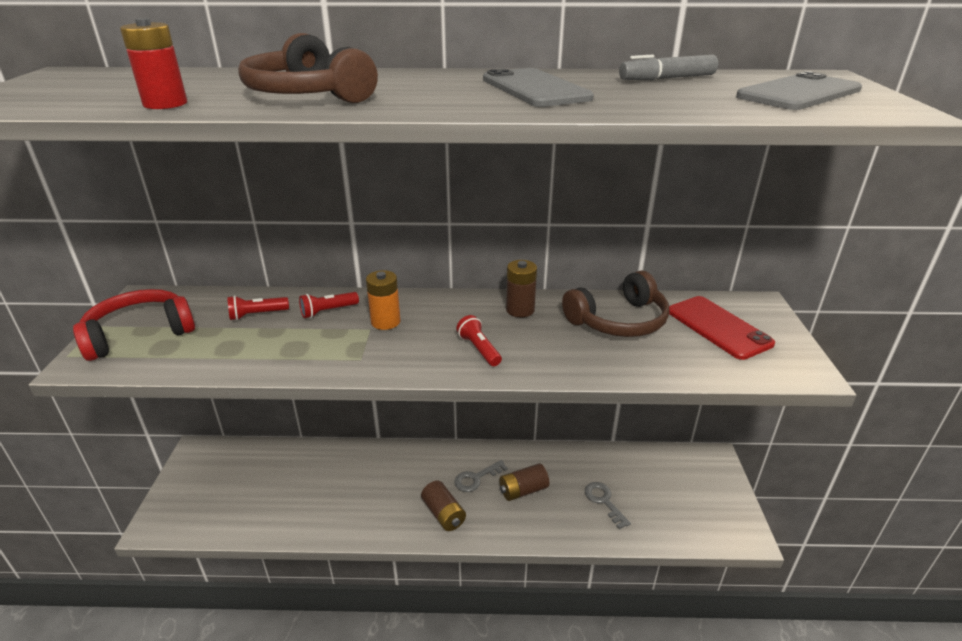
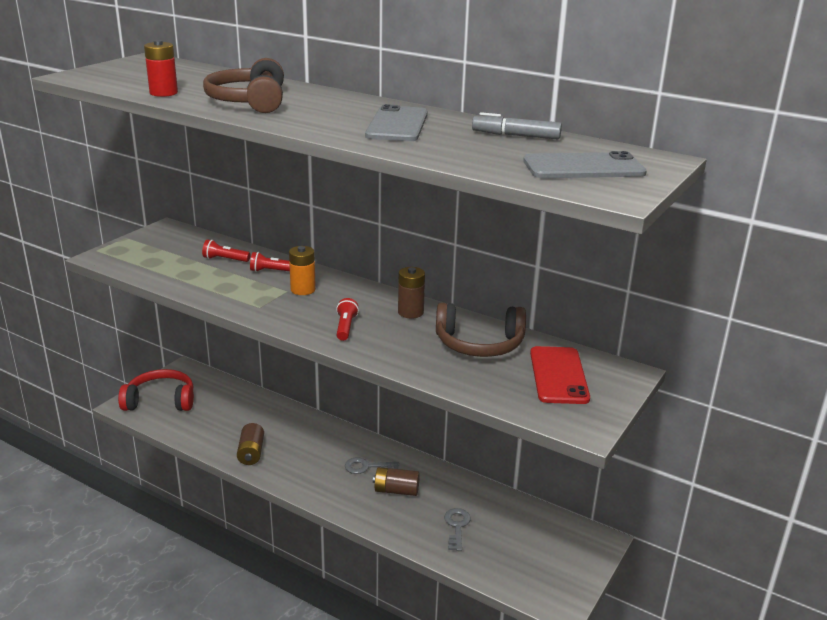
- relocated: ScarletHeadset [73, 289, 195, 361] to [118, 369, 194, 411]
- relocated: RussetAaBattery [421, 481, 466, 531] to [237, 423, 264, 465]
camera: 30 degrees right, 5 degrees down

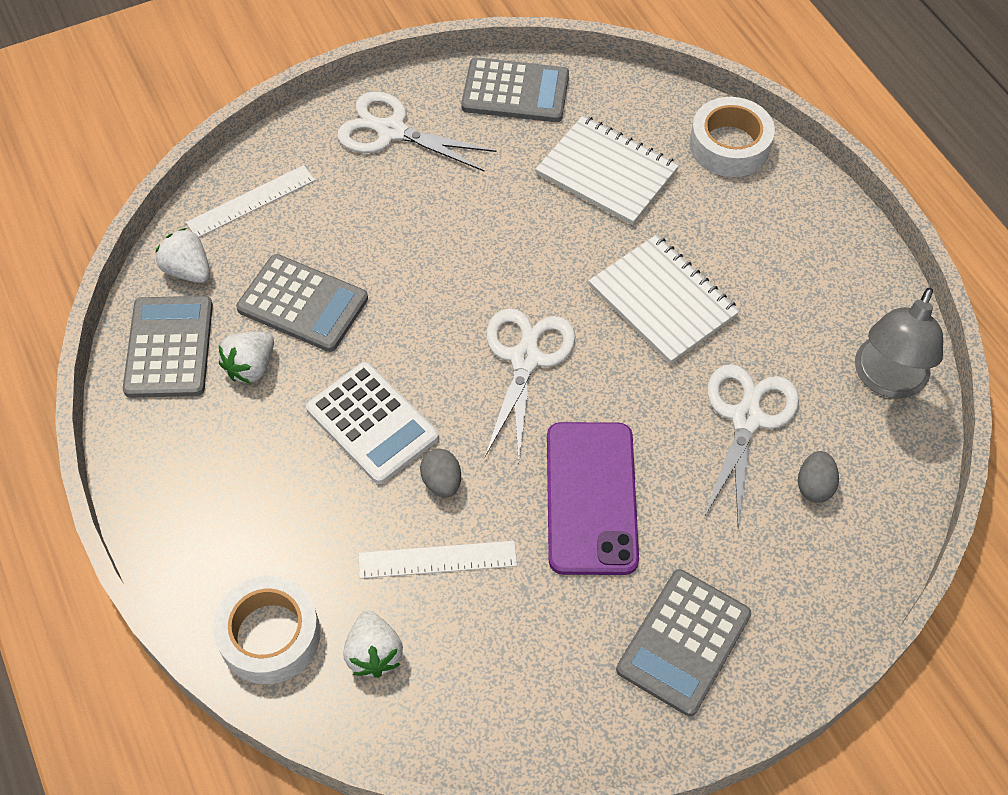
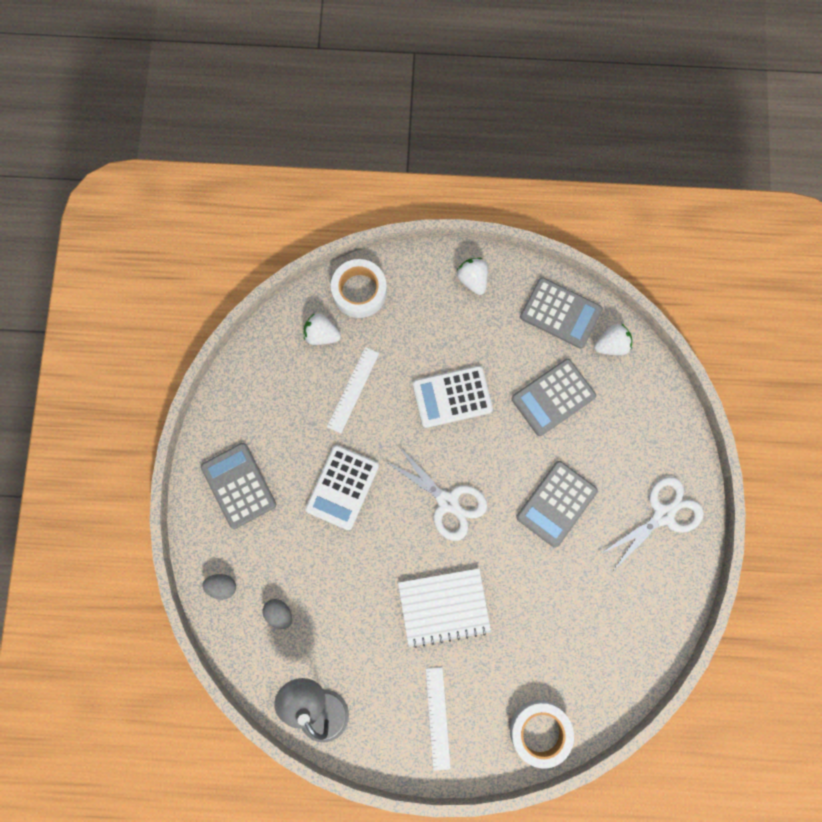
- relocated: PureWhiteRuler [186, 165, 315, 237] to [426, 667, 451, 771]
- relocated: PureWhiteBerry [219, 332, 274, 384] to [457, 258, 488, 295]
- relocated: GreyToyEgg [420, 449, 461, 498] to [202, 574, 236, 600]
- relocated: GreyPocketCalculator [461, 58, 569, 122] to [516, 461, 598, 548]
- missing: PureWhiteExerciseBook [536, 115, 679, 225]
- exchanged: PurpleMobilePhone [547, 422, 639, 575] to PureWhitePocketCalculator [305, 445, 379, 530]
- missing: PureWhitePairOfScissors [704, 364, 799, 527]
camera: 120 degrees right, 20 degrees up

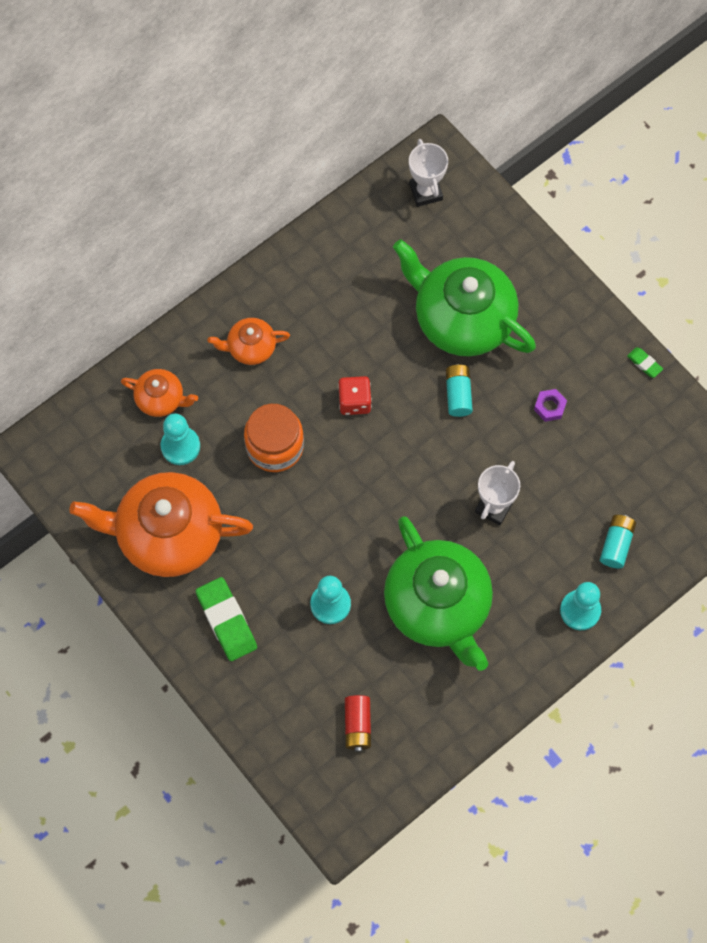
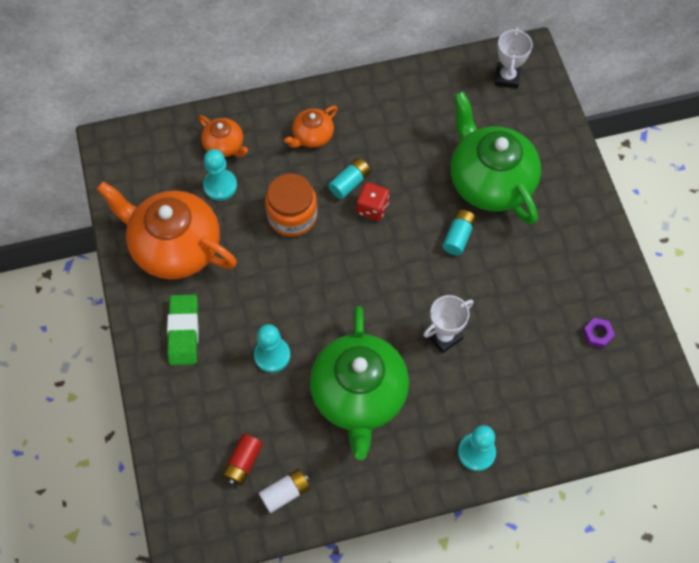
- spun: BrightOrangeTeaPot [208, 318, 290, 365] = [284, 106, 338, 148] 60 degrees counterclockwise
- relocated: PurpleNut [534, 389, 567, 422] to [583, 318, 615, 348]
- relocated: TurquoiseAaBattery [600, 515, 636, 569] to [328, 158, 371, 199]
- missing: LeafGreenPencilEraser [627, 347, 663, 378]
- appeared: PureWhiteAaBattery [259, 469, 310, 513]
camera: 25 degrees right, 5 degrees down

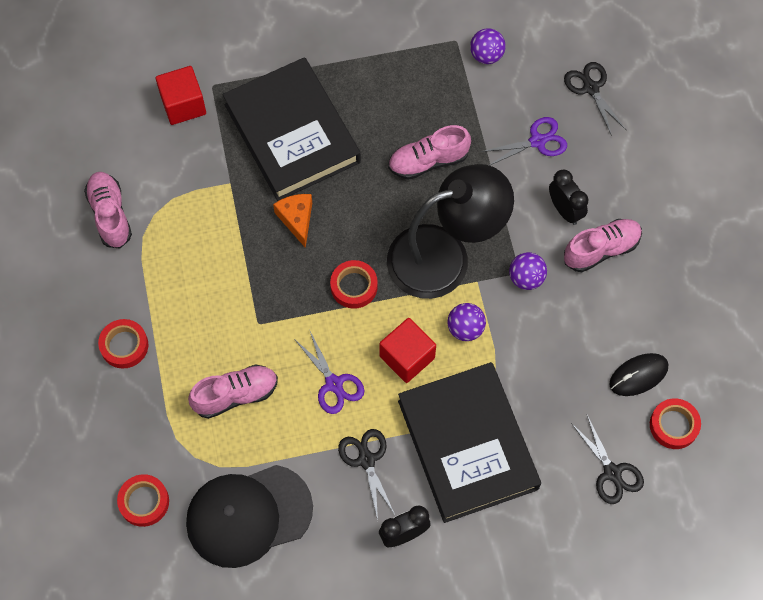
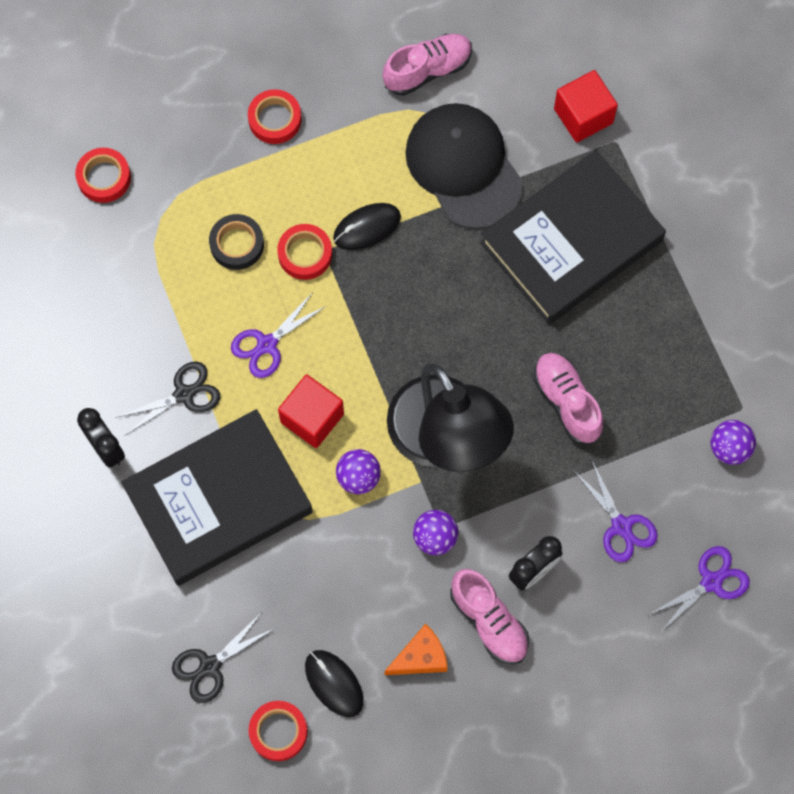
- relocated: BlackCap [186, 465, 313, 568] to [405, 103, 523, 229]
- exchanged: RosePinkSneaker [188, 364, 278, 419] to BlackStickyTape [209, 214, 264, 270]
- relocated: BrightOrangeCheese [273, 194, 312, 248] to [384, 624, 448, 675]
- relocated: ScarletStickyTape [330, 260, 378, 309] to [277, 224, 332, 280]
- colour: BlackPairOfScissors [564, 62, 626, 136] to PurplePairOfScissors [648, 546, 750, 631]
- appeared: BlackMouse [333, 203, 401, 250]
camera: 80 degrees right, 5 degrees up

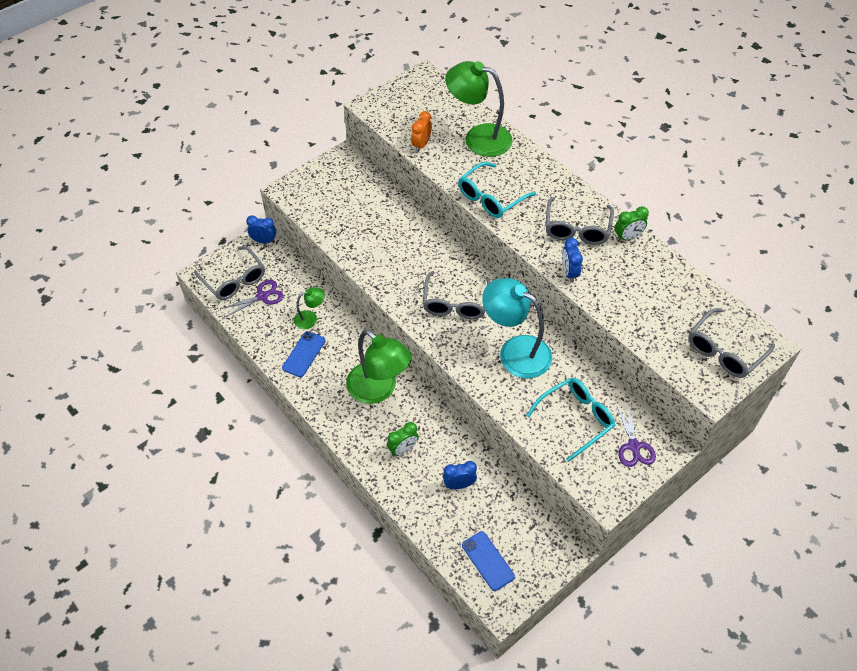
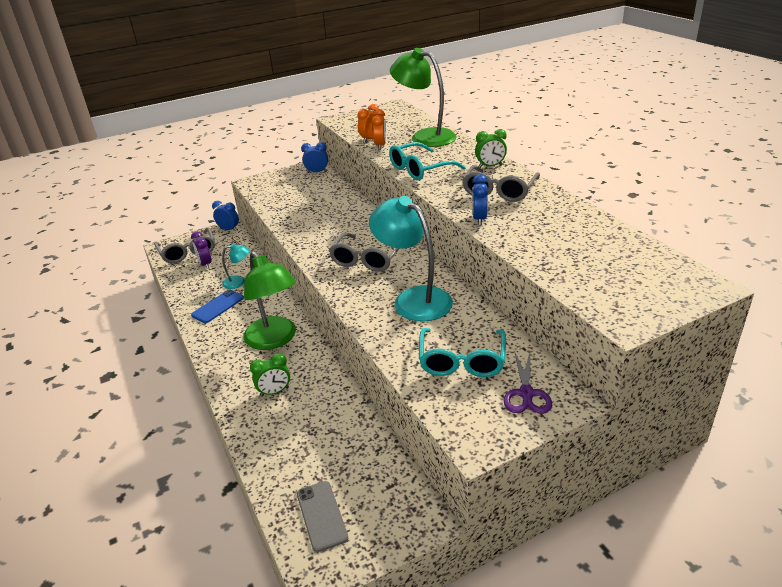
- exchanged: PurplePairOfScissors [221, 280, 284, 317] to PurpleClock [191, 231, 211, 269]
- colour: LeafGreenReadingLamp [294, 287, 325, 329] to TurquoiseReadingLamp [222, 243, 250, 289]
- relocated: BlueClock [443, 461, 477, 489] to [301, 142, 328, 173]
- colour: BlueMobilePhone [462, 531, 515, 591] to GreyMobilePhone [297, 481, 348, 552]
- spun: TurquoiseSpectacles [526, 378, 615, 462] = [419, 328, 506, 377] 120 degrees clockwise
- relocated: LeafGreenClock [615, 206, 649, 241] to [475, 129, 507, 168]
- missing: GreySpectacles [688, 308, 775, 378]
- appeared: BrightOrangeClock [372, 109, 387, 150]
camera: 15 degrees right, 20 degrees down

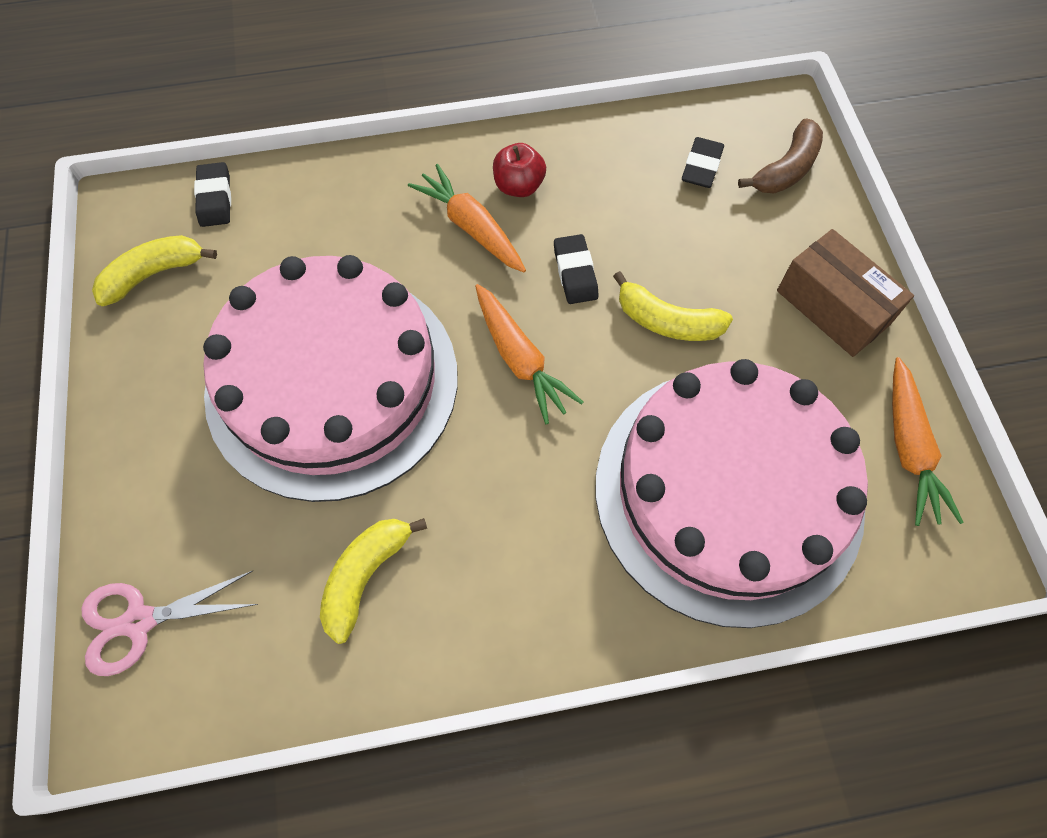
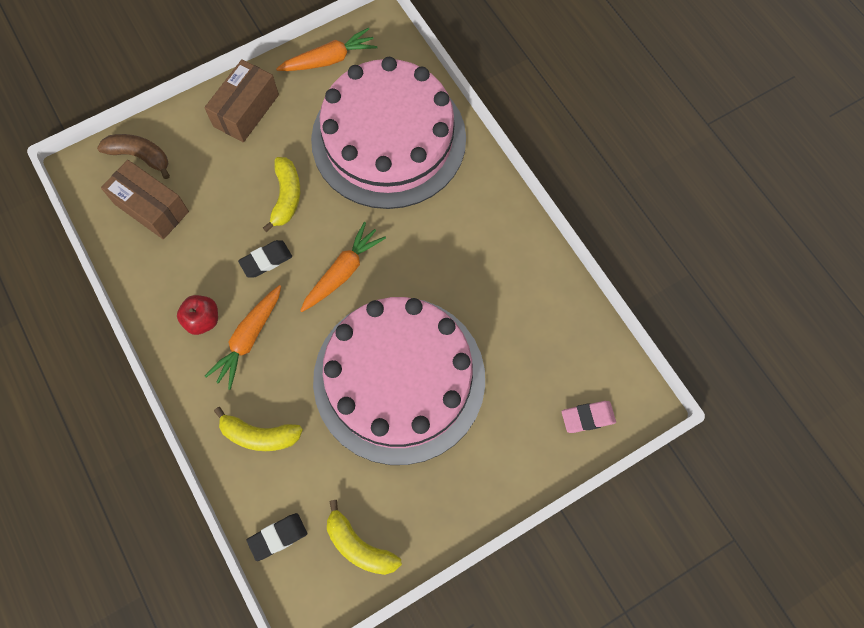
- exchanged: RosePinkPairOfScissors [81, 571, 258, 676] to RosePinkPencilEraser [562, 401, 616, 433]
- relocated: YellowBananaFruit [320, 518, 427, 644] to [214, 407, 303, 451]
- exchanged: BlackPencilEraser [682, 137, 724, 188] to RussetBox [101, 160, 189, 239]
camera: 110 degrees left, 5 degrees up

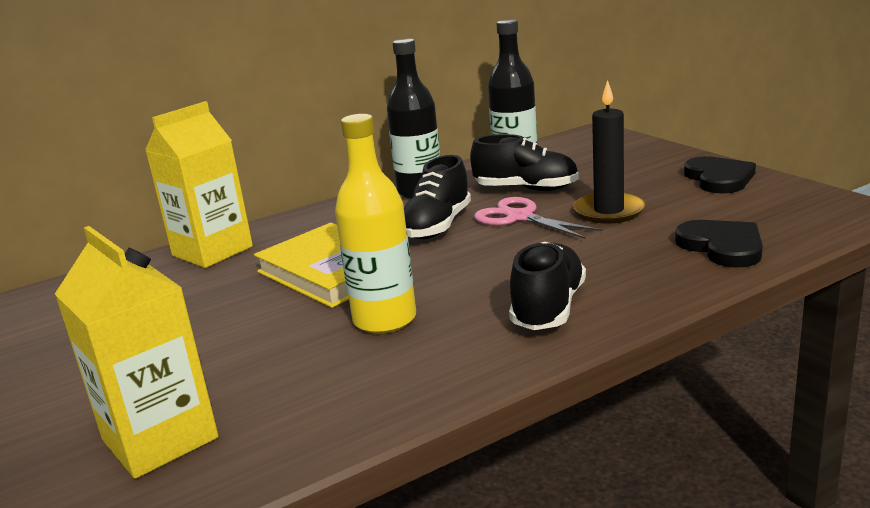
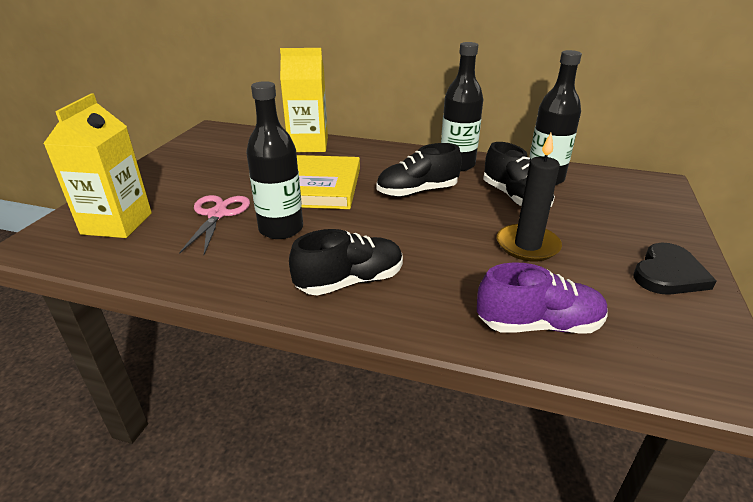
- colour: YellowDrinkBottle [335, 114, 416, 334] to BlackDrinkBottle [246, 81, 303, 239]
- relocated: RosePinkPairOfScissors [474, 197, 602, 239] to [179, 195, 250, 255]
- exchanged: BlackHeart [675, 220, 763, 268] to PurpleSneaker [477, 262, 608, 334]
camera: 45 degrees right, 10 degrees up

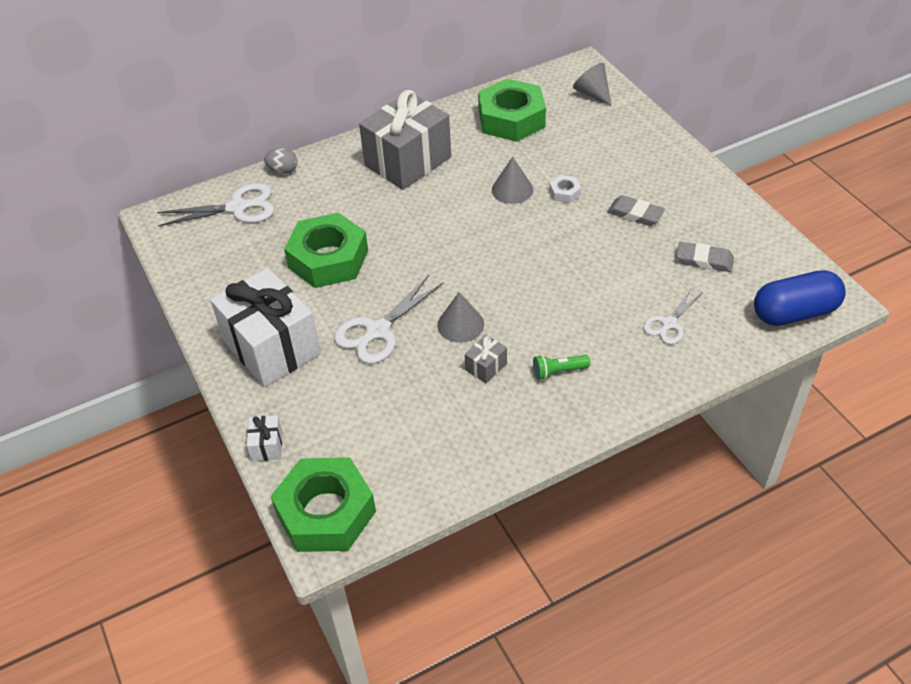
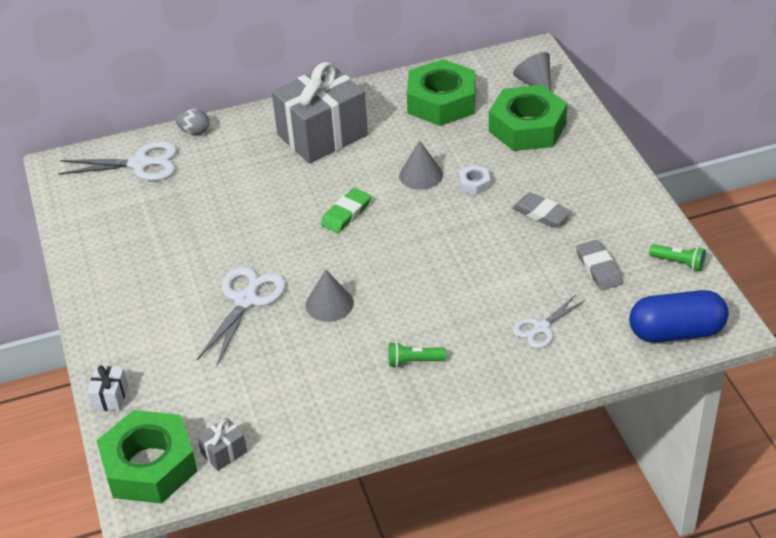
- missing: PureWhiteGift [210, 268, 321, 387]
- relocated: LeafGreenNut [284, 213, 368, 288] to [489, 85, 567, 151]
- spun: PureWhitePairOfScissors [334, 275, 444, 364] = [197, 267, 286, 366] 150 degrees clockwise
- relocated: GreyGift [465, 335, 507, 384] to [197, 417, 247, 471]
- spun: GreyPencilEraser [676, 242, 734, 272] = [576, 240, 623, 290] 45 degrees clockwise
- appeared: LeafGreenPencilEraser [321, 188, 371, 233]
- appeared: LeafGreenTorch [649, 244, 706, 271]
camera: 10 degrees right, 5 degrees down

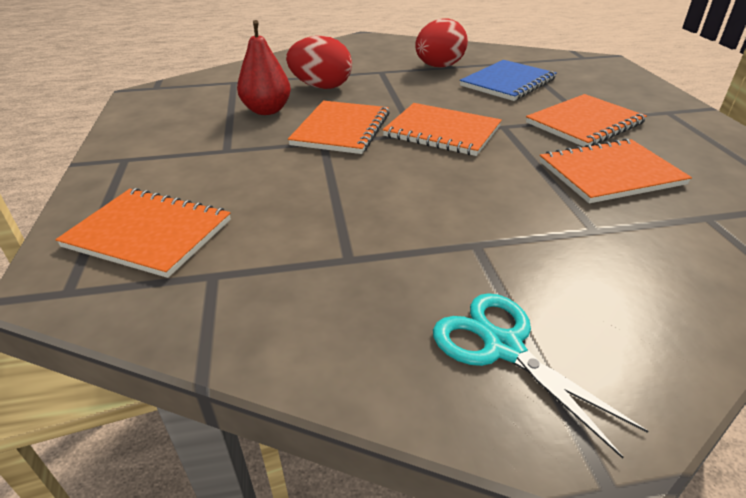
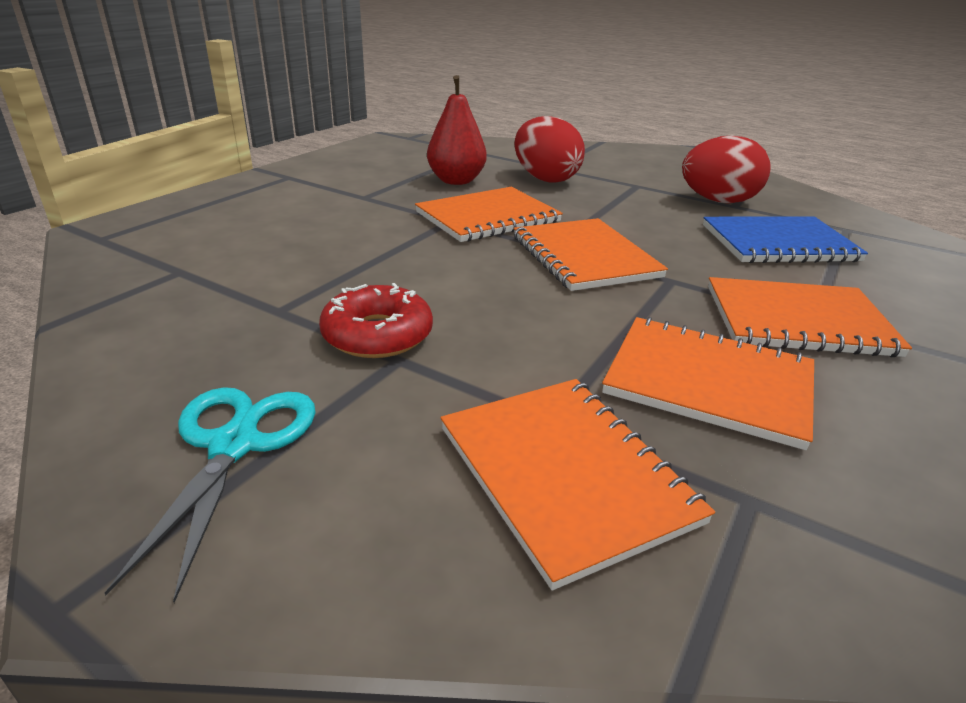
- relocated: BrightOrangeExerciseBook [55, 188, 231, 278] to [441, 379, 715, 590]
- appeared: ScarletGlazedDonut [319, 283, 433, 358]
camera: 40 degrees right, 5 degrees down

